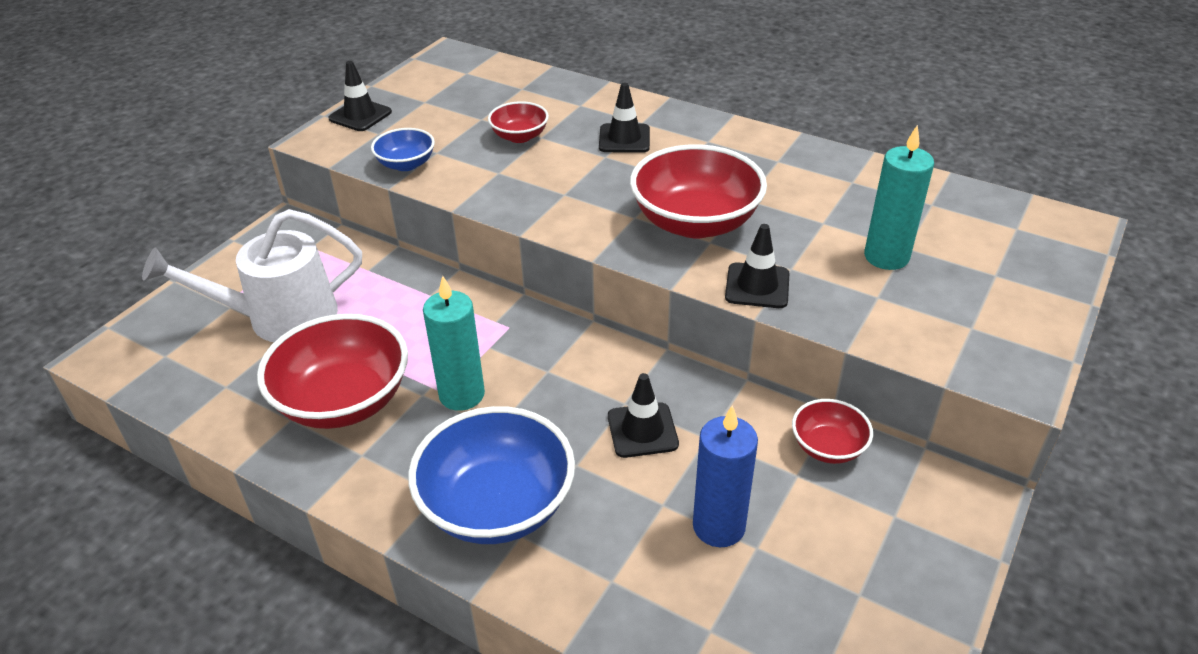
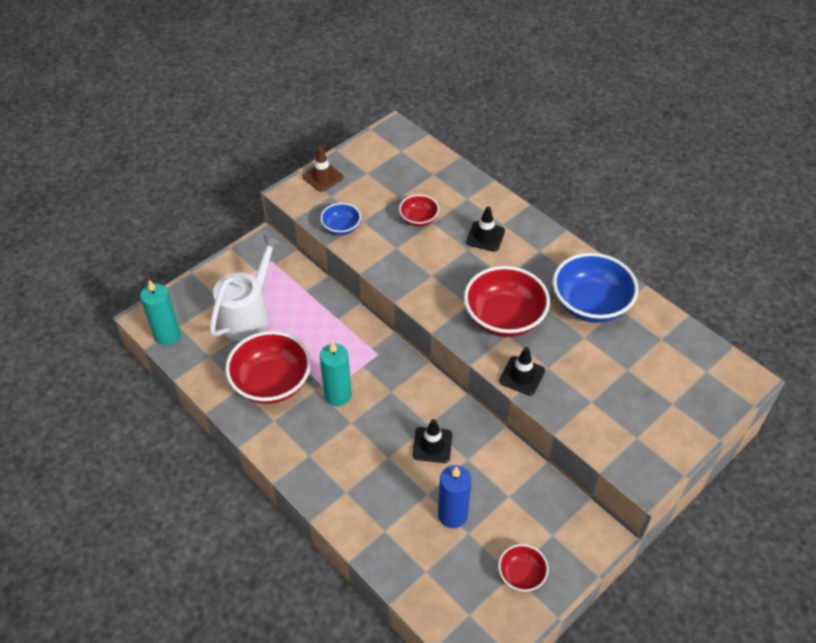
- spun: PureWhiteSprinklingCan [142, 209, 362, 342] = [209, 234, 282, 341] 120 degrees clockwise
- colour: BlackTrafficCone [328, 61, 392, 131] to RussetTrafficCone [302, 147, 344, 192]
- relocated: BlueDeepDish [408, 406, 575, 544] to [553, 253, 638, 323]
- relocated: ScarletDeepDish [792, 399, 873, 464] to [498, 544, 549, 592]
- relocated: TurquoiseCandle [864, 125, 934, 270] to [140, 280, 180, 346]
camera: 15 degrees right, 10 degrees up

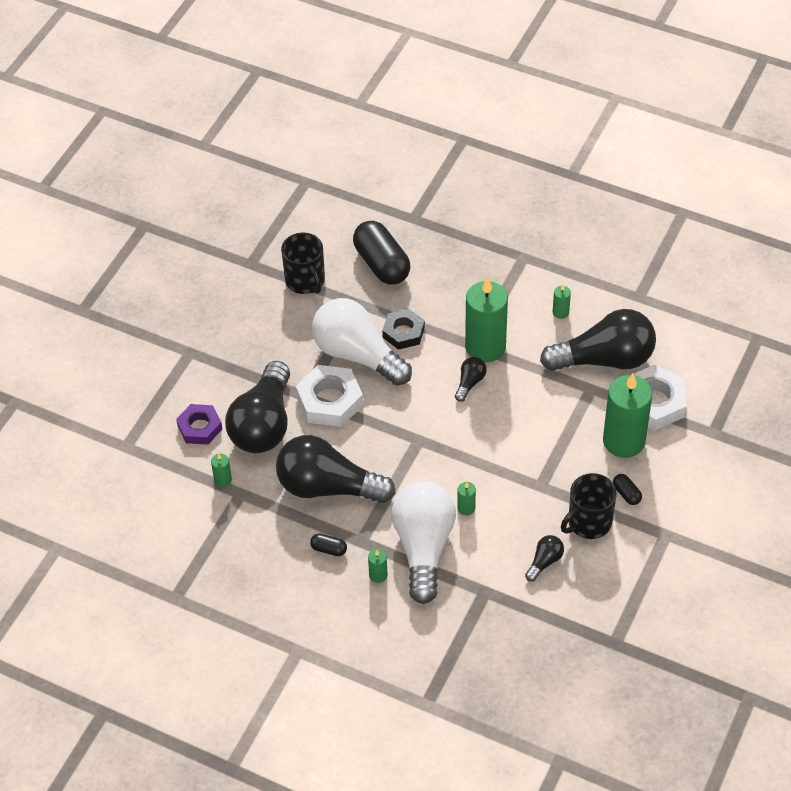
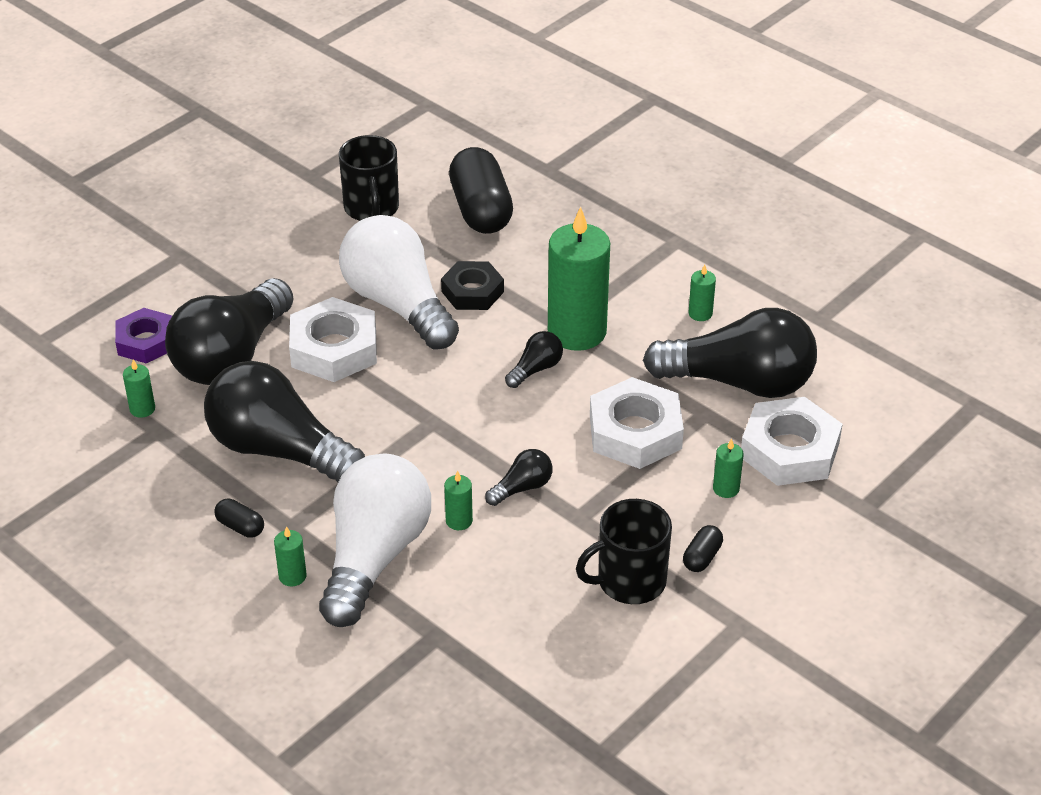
- relocated: BlackLightBulb [525, 535, 564, 582] to [485, 449, 553, 506]
- size: LeafGreenCandle [603, 374, 652, 458] = [713, 439, 744, 498] x0.41
- spun: BlackCapsule [613, 474, 642, 505] = [683, 525, 723, 572] 45 degrees clockwise
- appeared: PureWhiteNut [590, 377, 684, 469]
camera: 15 degrees right, 10 degrees down

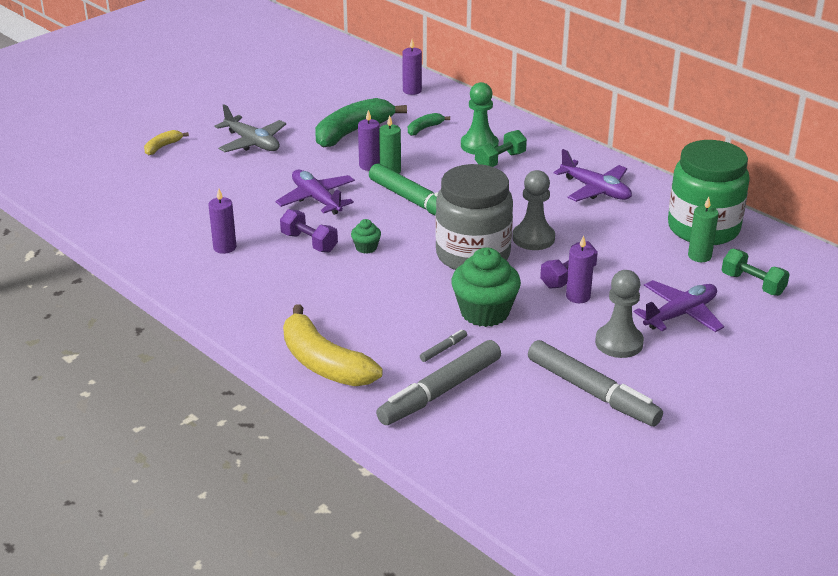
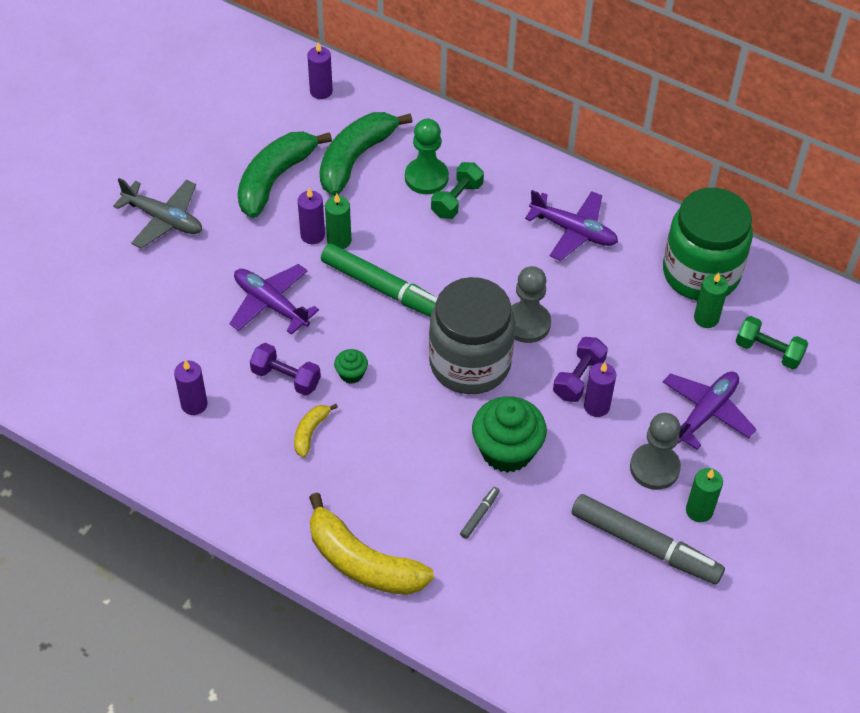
- relocated: YellowBananaFruit [144, 130, 189, 155] to [294, 404, 338, 457]
- missing: GreyMarker [376, 340, 501, 425]
- size: LeafGreenBananaFruit [408, 113, 450, 136] = [320, 112, 413, 196] x2.11
- appeared: LeafGreenCandle [686, 468, 723, 522]
camera: 15 degrees left, 20 degrees up

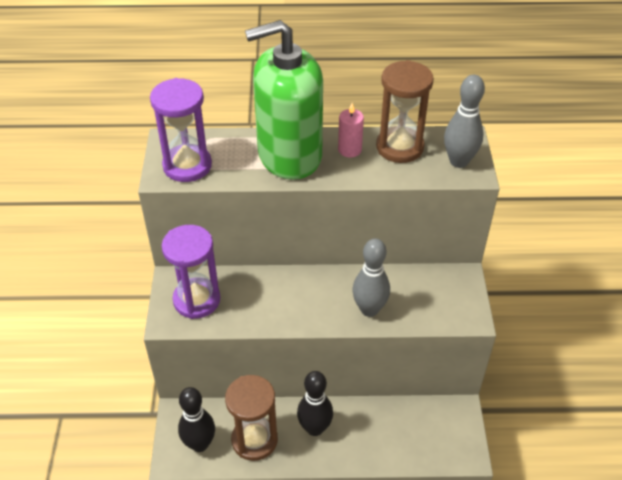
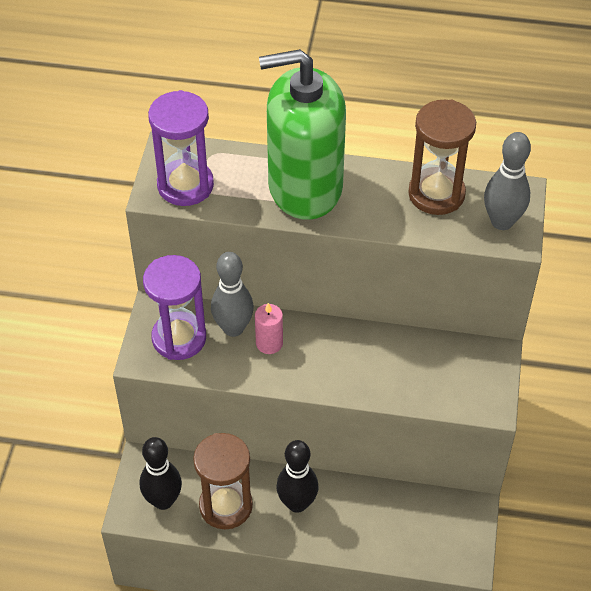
- relocated: RosePinkCandle [338, 103, 364, 157] to [255, 303, 283, 354]
- relocated: GreyTenpin [352, 238, 390, 317] to [211, 252, 254, 337]
camera: 10 degrees right, 5 degrees up

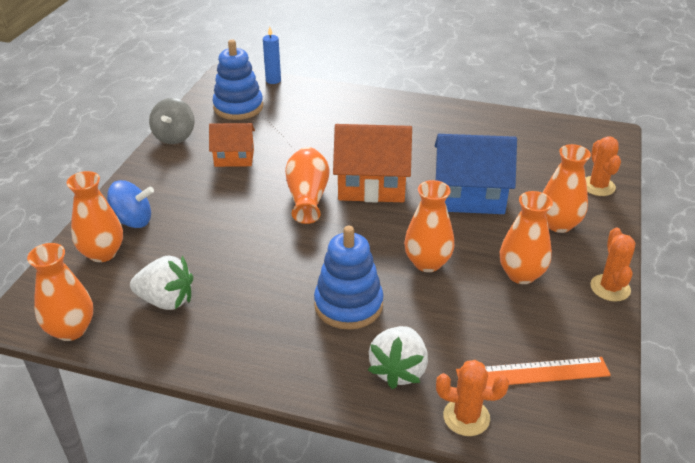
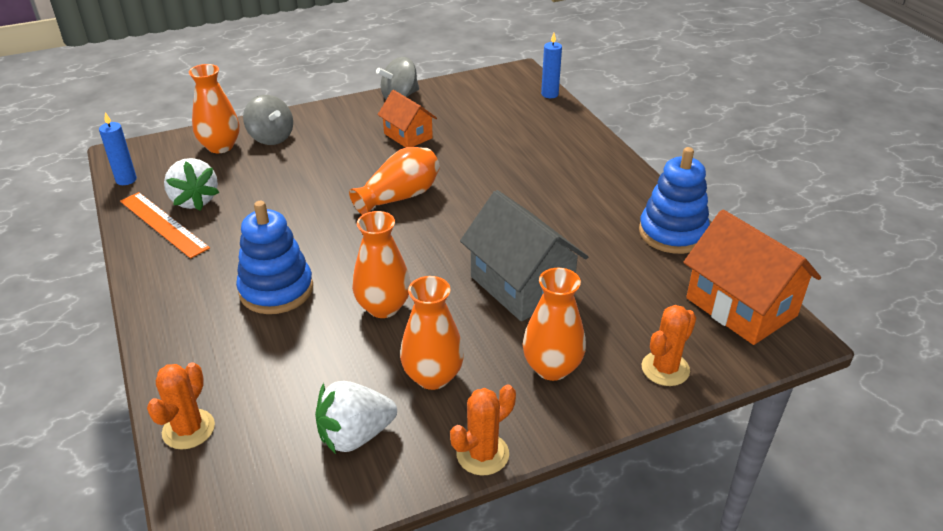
- exchanged: BrightOrangeTallVase [27, 243, 93, 341] to BlueCandle [99, 112, 137, 185]
- colour: BlueToyTop [107, 180, 154, 228] to GreyToyTop [243, 95, 293, 145]
- relocated: BlueStackingToy [212, 40, 263, 120] to [639, 147, 710, 254]
- relocated: BrightOrangeCottage [333, 124, 412, 202] to [683, 210, 821, 345]
- relocated: PureWhiteBerry [368, 326, 428, 389] to [315, 381, 397, 454]
- colour: BlueCottage [435, 134, 517, 214] to GreyCottage [460, 190, 588, 321]
- spun: BrightOrangeCactus [436, 360, 509, 436] = [147, 362, 215, 450] 45 degrees clockwise
- relocated: BrightOrangeRuler [456, 357, 611, 386] to [120, 192, 210, 258]
camera: 50 degrees right, 0 degrees up

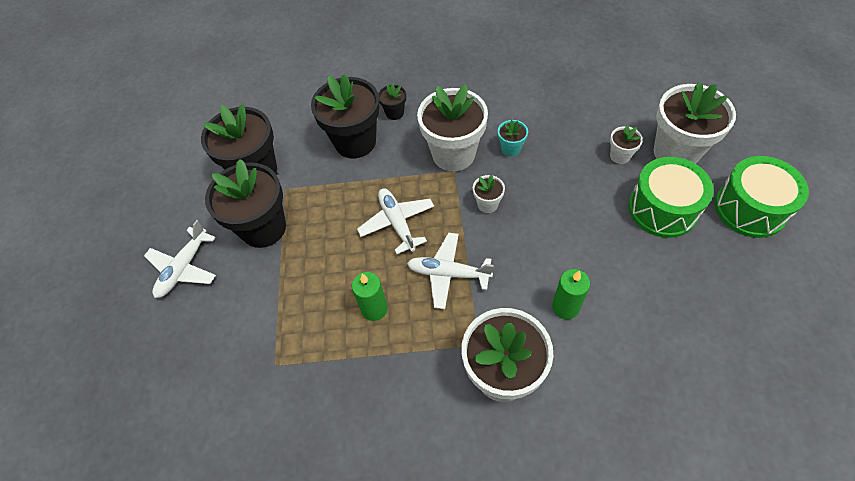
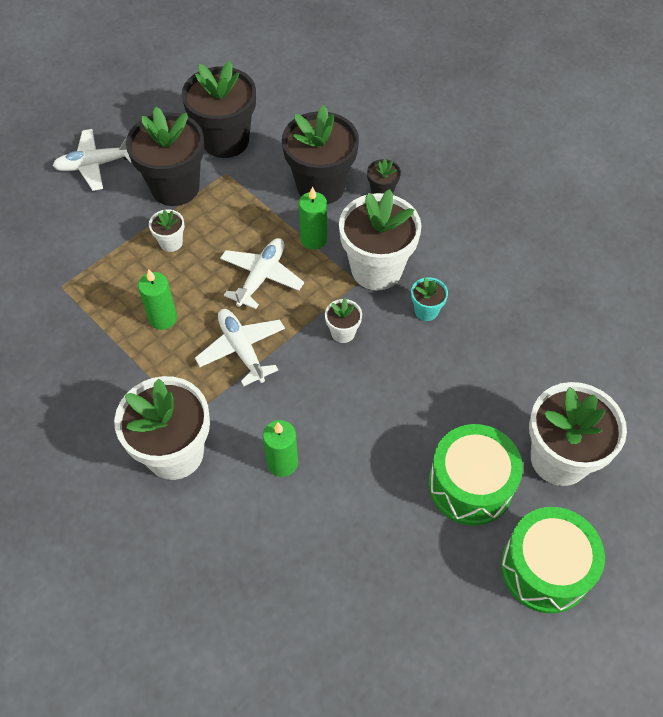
- relocated: PureWhitePlantPot [610, 125, 643, 164] to [149, 209, 184, 252]
- appeared: LeafGreenCandle [299, 187, 327, 250]
camera: 45 degrees right, 0 degrees up

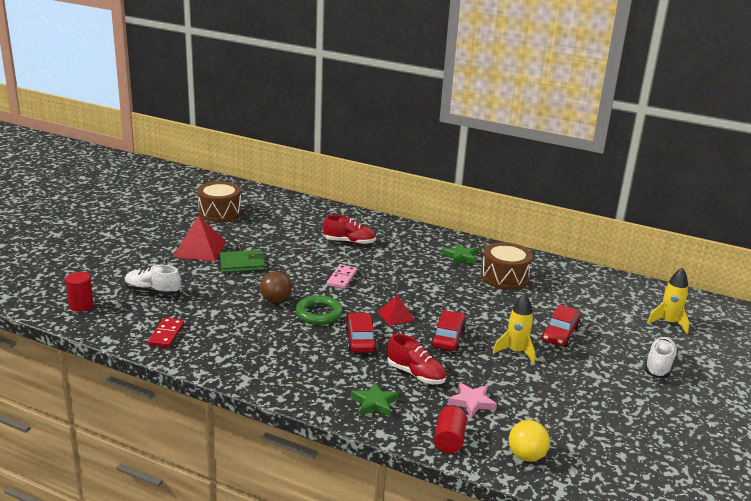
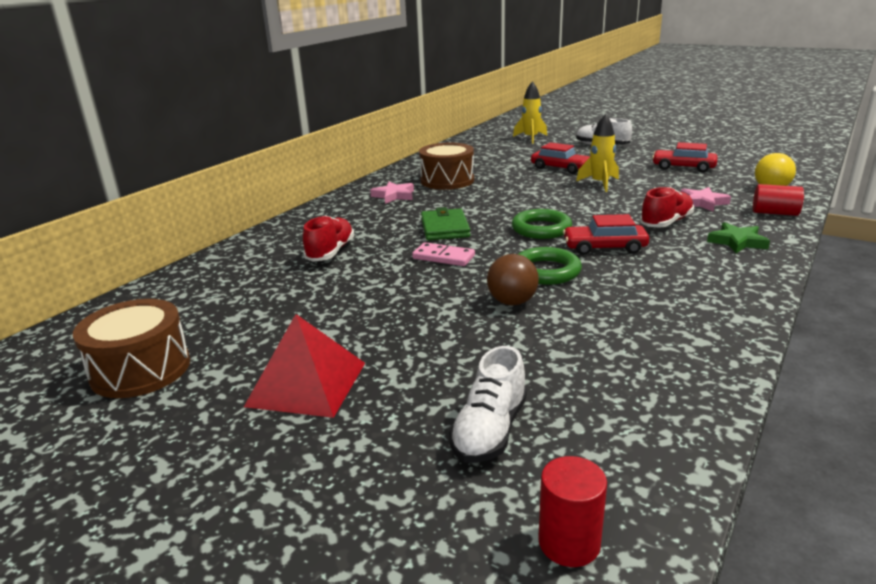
- missing: ScarletDominoTile [148, 318, 184, 347]
- relocated: LeafGreenBillfold [220, 250, 265, 273] to [421, 207, 471, 240]
- exchanged: ScarletPyramidShape [378, 295, 415, 326] to LeafGreenTorus [512, 209, 572, 239]
- relocated: ScarletToyCar [431, 311, 466, 351] to [652, 142, 718, 172]
- colour: LeafGreenFivePointedStar [442, 243, 478, 264] to RosePinkFivePointedStar [370, 182, 414, 204]
camera: 80 degrees left, 0 degrees up

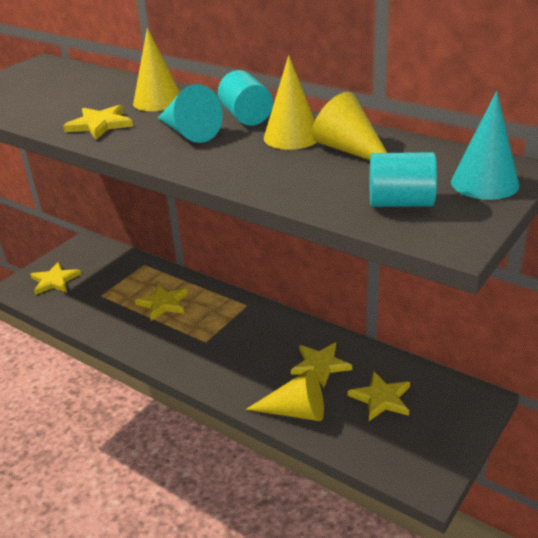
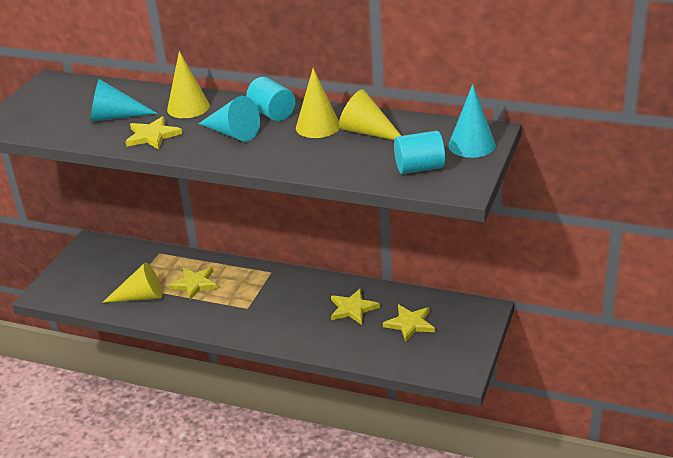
- missing: YellowFivePointedStar [30, 262, 81, 295]
- relocated: YellowCone [246, 369, 324, 421] to [102, 262, 162, 303]
- appeared: TurquoiseCone [91, 79, 158, 122]
camera: 15 degrees left, 0 degrees up

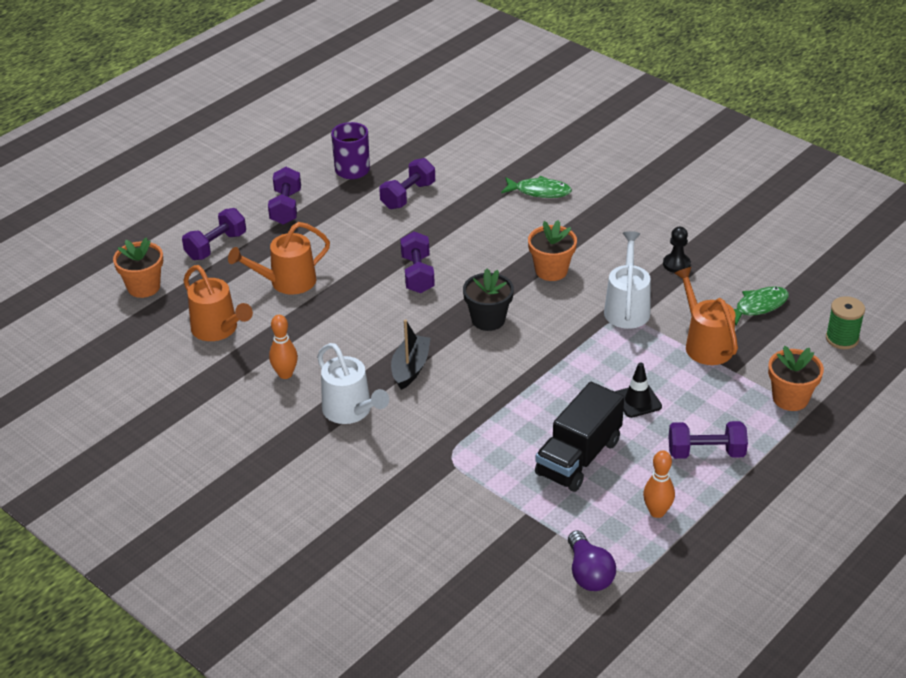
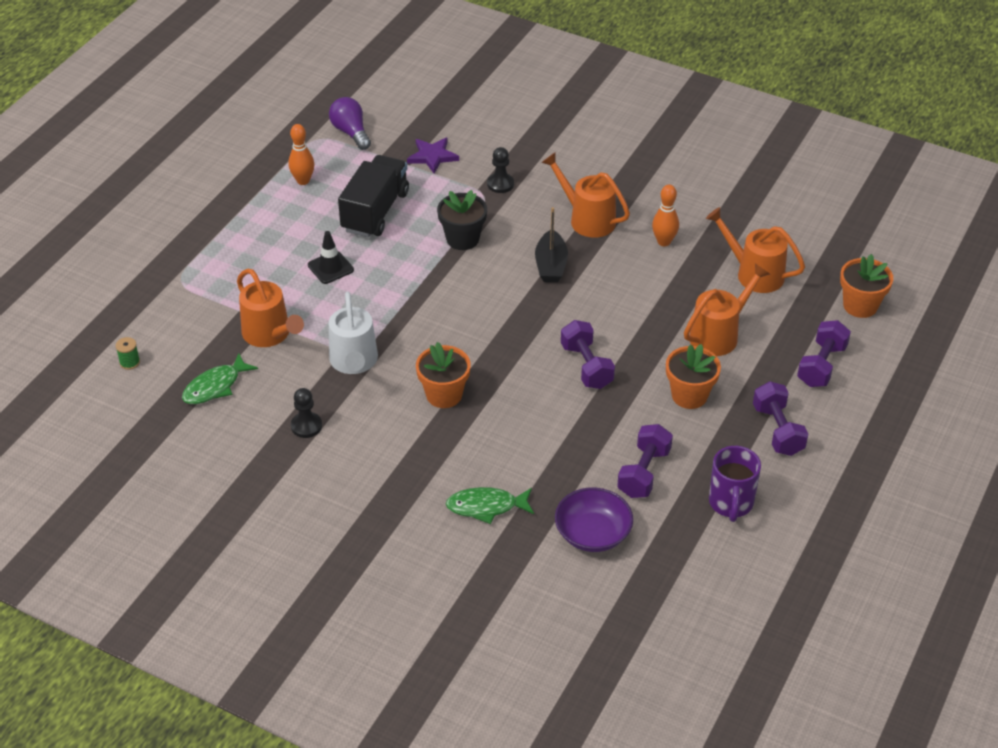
- colour: PureWhiteSprinklingCan [317, 343, 389, 424] to BrightOrangeSprinklingCan [541, 153, 630, 238]
- relocated: BlackPlantPot [463, 268, 514, 331] to [437, 190, 487, 250]
- missing: PurpleHandWeight [668, 421, 748, 459]
- relocated: BrightOrangePlantPot [768, 346, 824, 411] to [666, 344, 721, 409]
- size: LeafGreenSpool [826, 296, 865, 349] = [116, 337, 140, 370] x0.60
- appeared: PurpleFivePointedStar [407, 137, 459, 174]
- appeared: BlackGamePawn [487, 147, 514, 193]
- appeared: PurpleDeepDish [555, 488, 633, 552]
camera: 165 degrees right, 5 degrees up

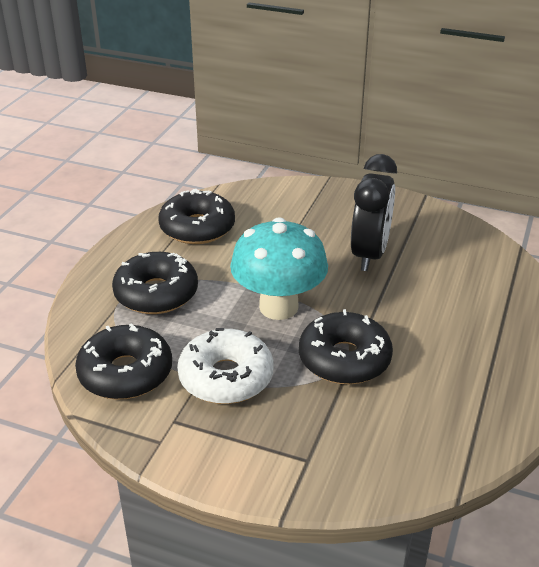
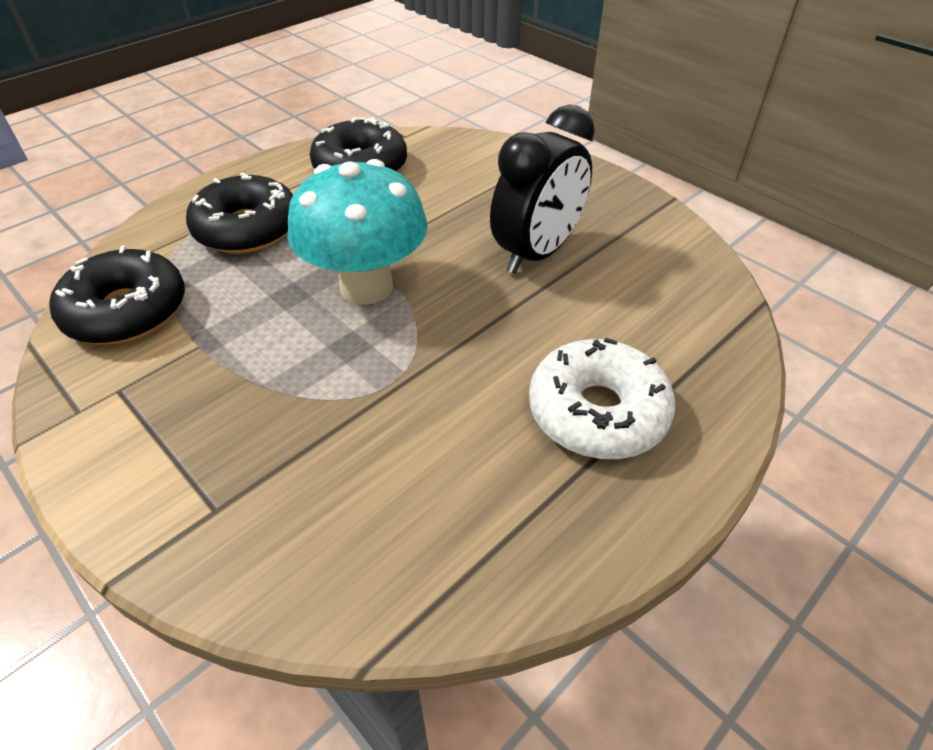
- relocated: PureWhiteGlazedDonut [177, 328, 274, 404] to [529, 338, 675, 459]
- missing: BlackGlazedDonut [299, 309, 393, 384]
camera: 25 degrees right, 10 degrees up

